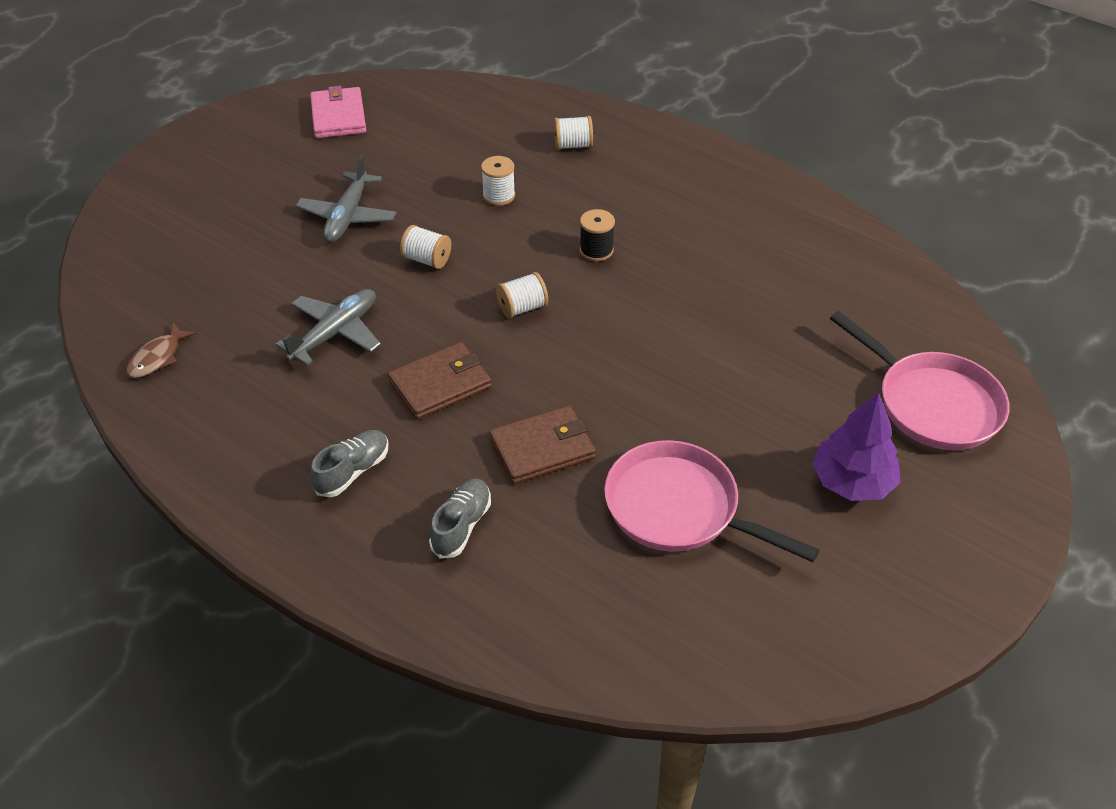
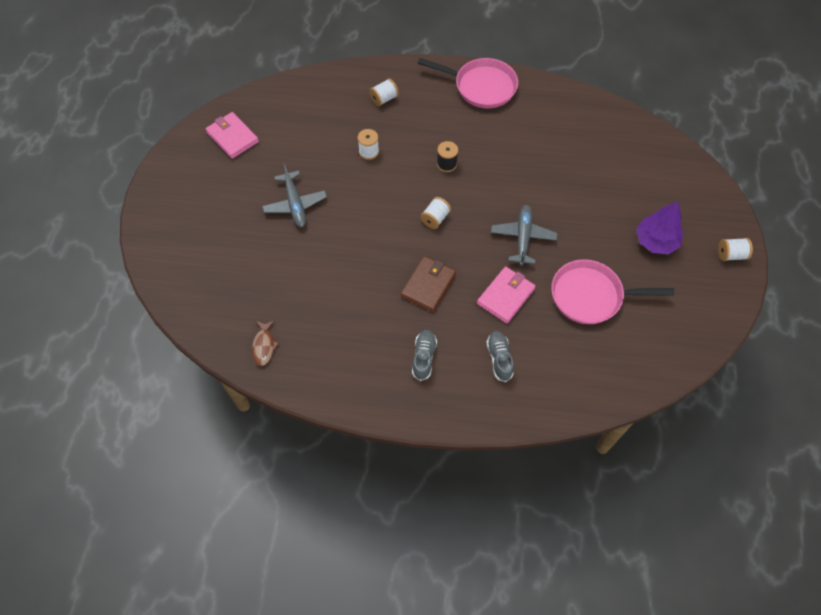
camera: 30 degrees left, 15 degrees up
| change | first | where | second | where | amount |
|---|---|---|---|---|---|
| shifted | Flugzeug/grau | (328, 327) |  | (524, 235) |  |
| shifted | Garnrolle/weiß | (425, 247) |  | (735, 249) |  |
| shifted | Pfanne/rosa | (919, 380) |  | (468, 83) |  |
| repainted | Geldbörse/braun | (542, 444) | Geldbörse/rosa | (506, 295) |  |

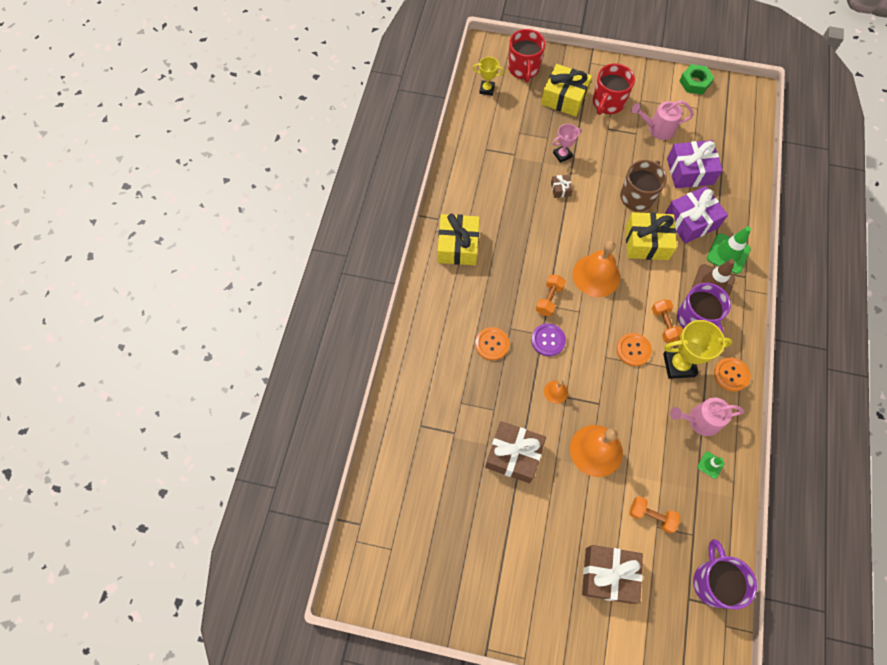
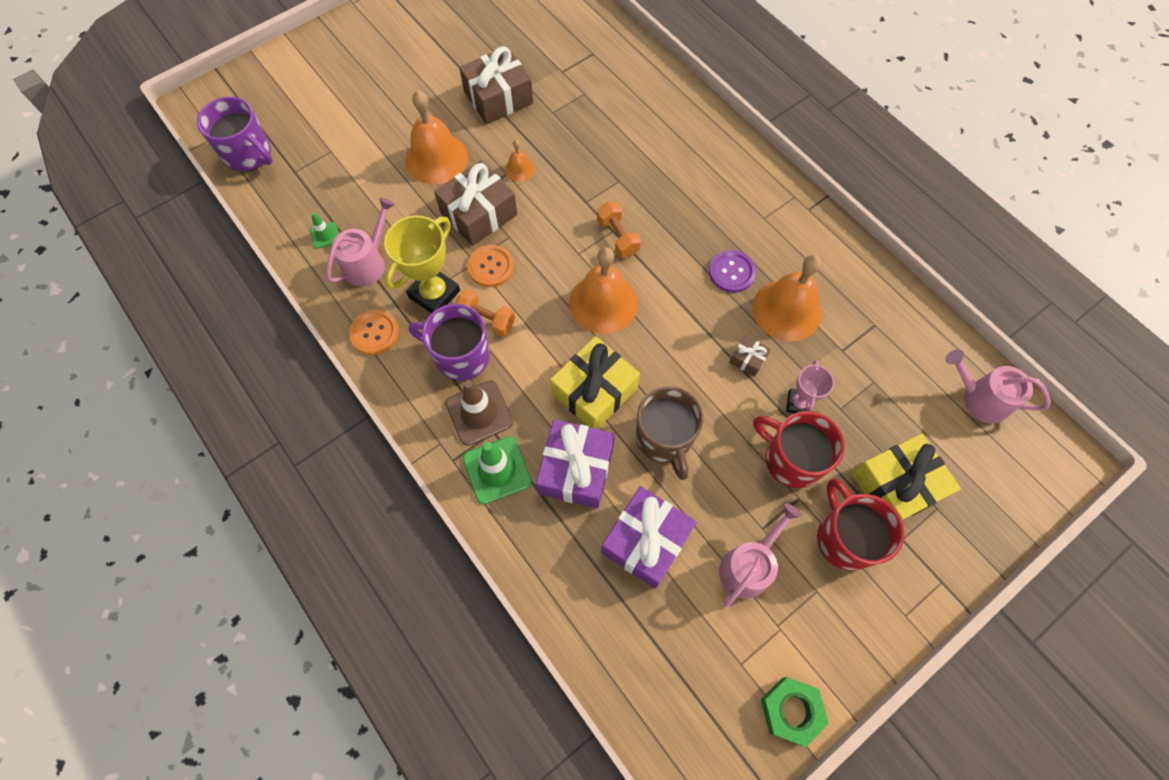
camera: 130 degrees right, 0 degrees up
| change | first | where | second | where | amount |
|---|---|---|---|---|---|
| gone | Geschenk/gelb | (459, 239) |  |  |  |
| gone | Knopf/orange | (492, 343) |  |  |  |
| gone | Hantel/orange | (654, 515) |  |  |  |
| new |  |  | Glocke/orange | (787, 298) |  |
| shifted | Tasse/rot | (527, 55) |  | (799, 449) |  |
| shifted | Knopf/lila | (548, 339) |  | (732, 271) |  |
| shifted | Geschenk/braun | (612, 574) |  | (475, 203) |  |
| swapped | Pokal/gelb | (488, 76) | Gießkanne/rosa | (998, 387) |  |

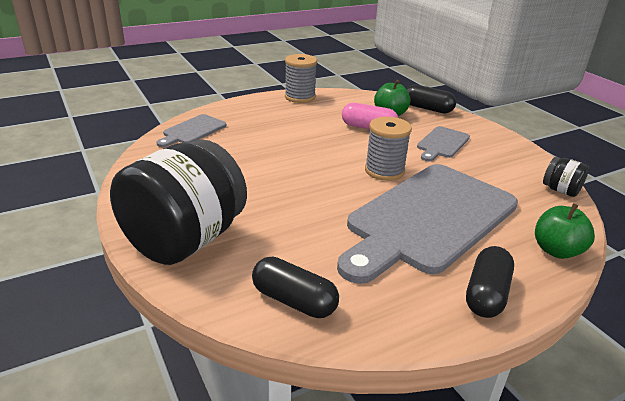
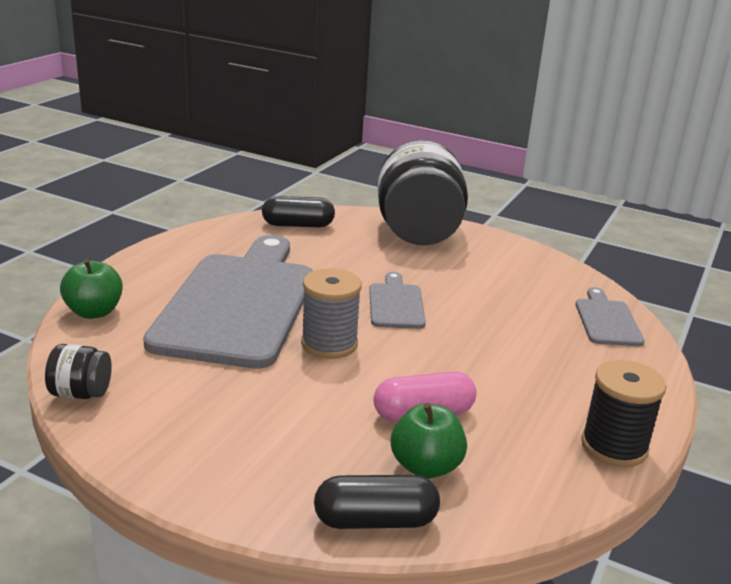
camera: 145 degrees right, 5 degrees down
| change | first | where | second | where | amount |
|---|---|---|---|---|---|
| gone | Kapsel/schwarz | (490, 282) |  |  |  |
| shifted | Schneidebrett/grau | (443, 143) |  | (397, 300) |  |
| repainted | Garnrolle/grau | (301, 78) | Garnrolle/schwarz | (623, 413) |  |

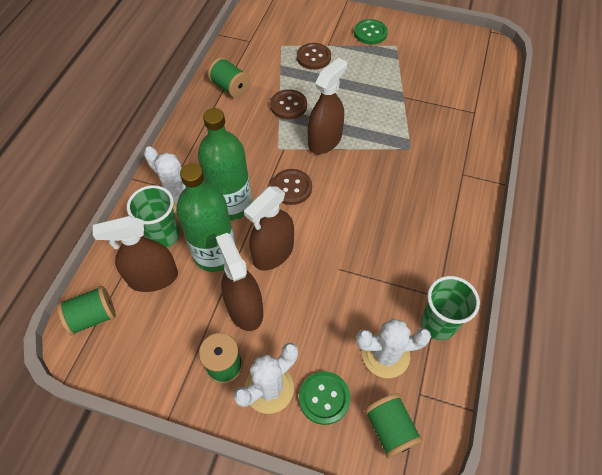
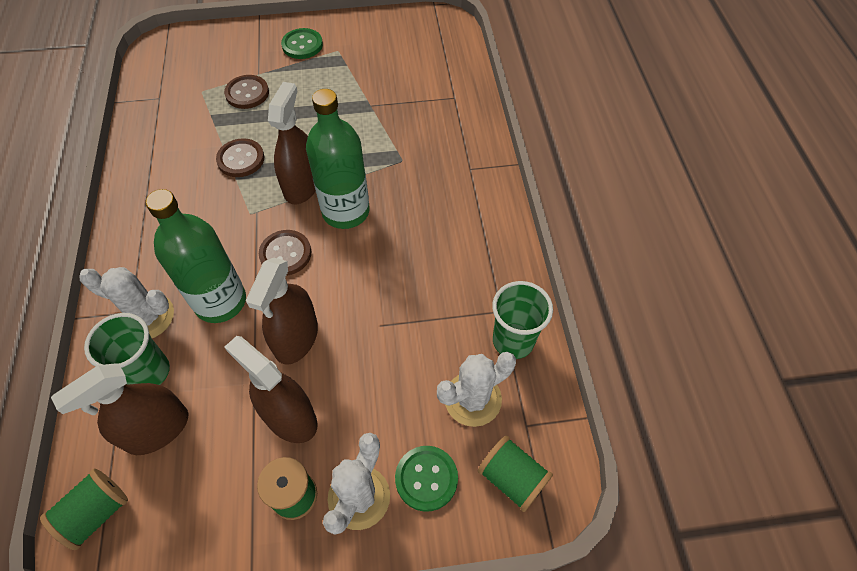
camera: 25 degrees left, 0 degrees up
| change | first | where | second | where | amount |
|---|---|---|---|---|---|
| gone | Garnrolle/grün | (229, 77) |  |  |  |
| shifted | Flasche/grün | (206, 217) |  | (338, 159) |  |

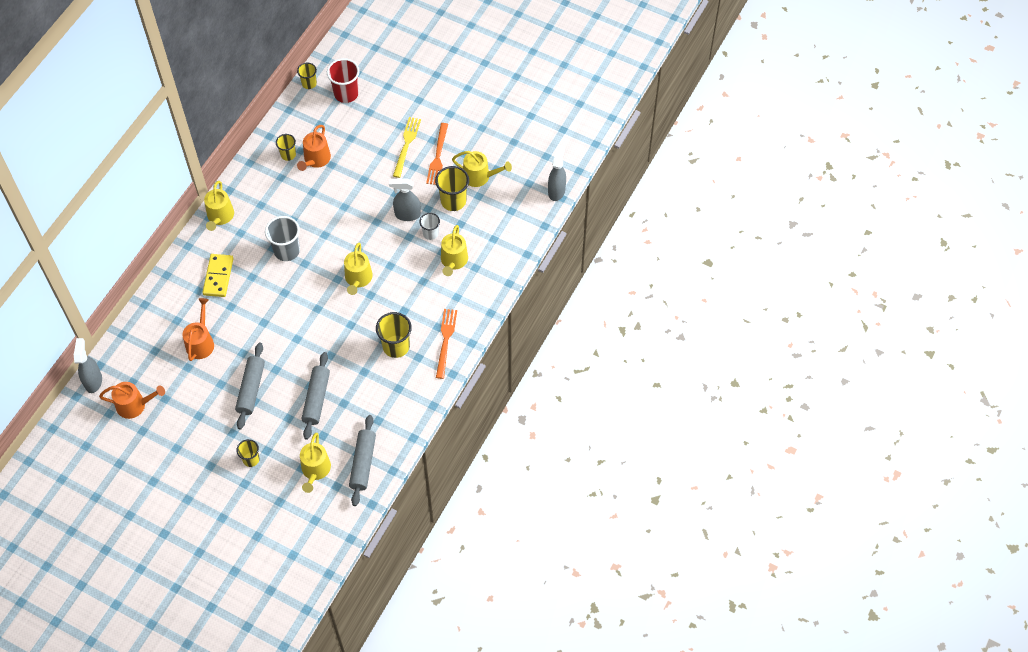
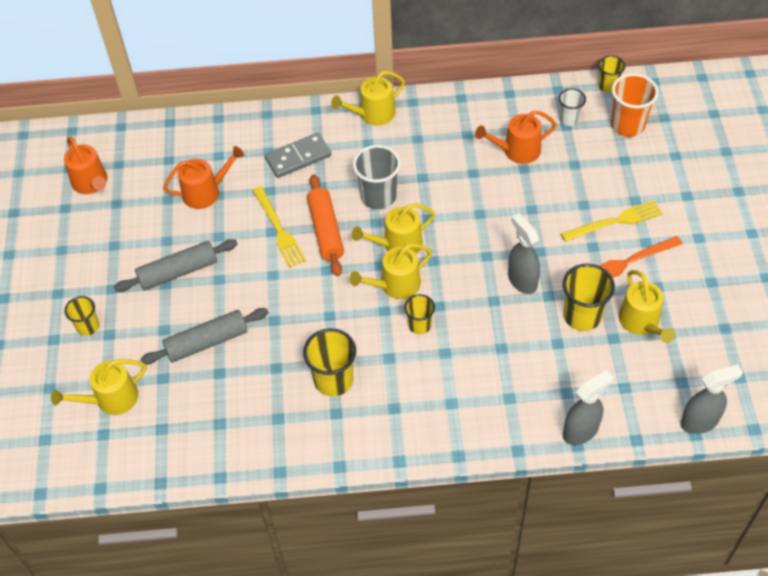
camera: 60 degrees right, 5 degrees down
| change | first | where | second | where | amount |
|---|---|---|---|---|---|
| gone | Nudelholz/grau | (362, 460) |  |  |  |
| gone | Gabel/orange | (446, 344) |  |  |  |
| new |  |  | Gabel/gelb | (279, 227) |  |
| new |  |  | Nudelholz/orange | (325, 225) |  |
| shifted | Sprühflasche/grau | (88, 365) |  | (588, 407) |  |
| shifted | Becher/gelb | (286, 147) |  | (419, 314) |  |
| shifted | Becher/weiß | (429, 226) |  | (572, 107) |  |
| shifted | Gießkanne/gelb | (454, 250) |  | (393, 228) |  |
| repainted | Dominostein/gelb | (218, 275) | Dominostein/grau | (298, 155) |  |
| repainted | Becher/rot | (343, 80) | Becher/orange | (635, 105) |  |

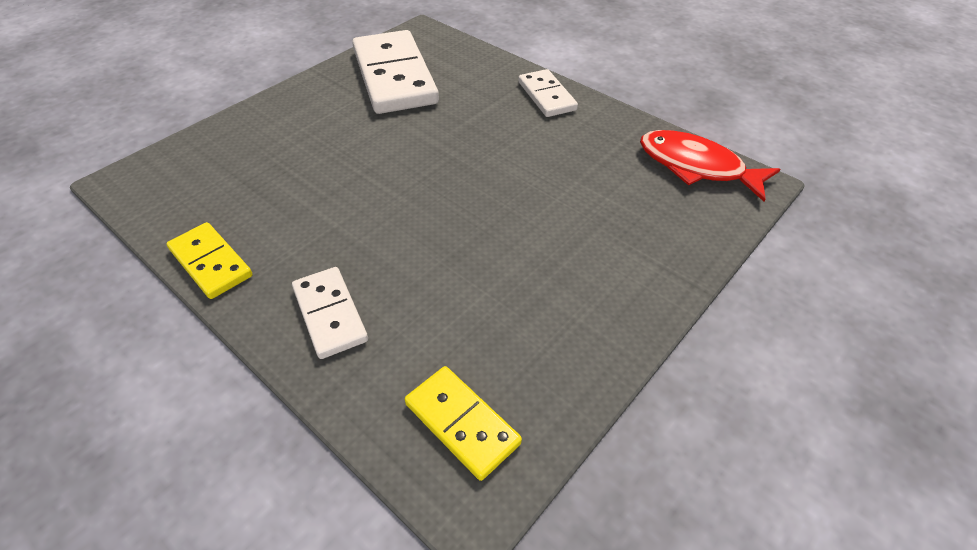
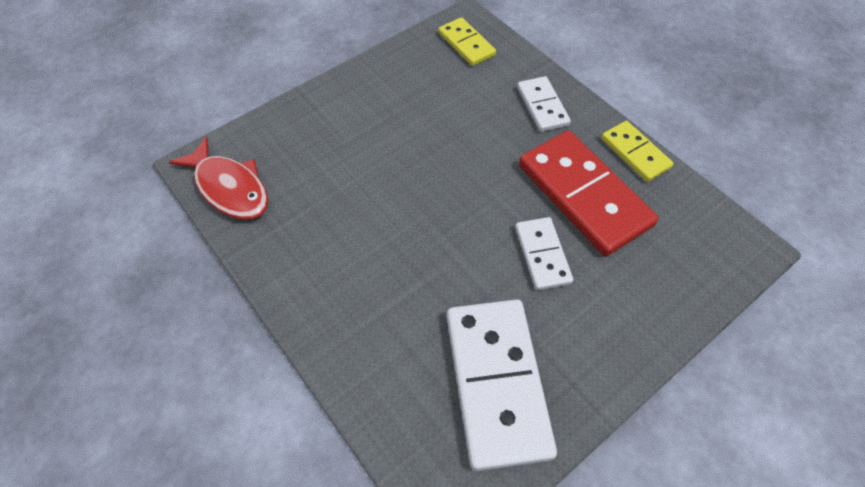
camera: 170 degrees left, 10 degrees up
| change | first | where | second | where | amount |
|---|---|---|---|---|---|
| new |  |  | Dominostein/rot | (589, 193) |  |
| shifted | Dominostein/weiß | (548, 93) |  | (544, 254) |  |

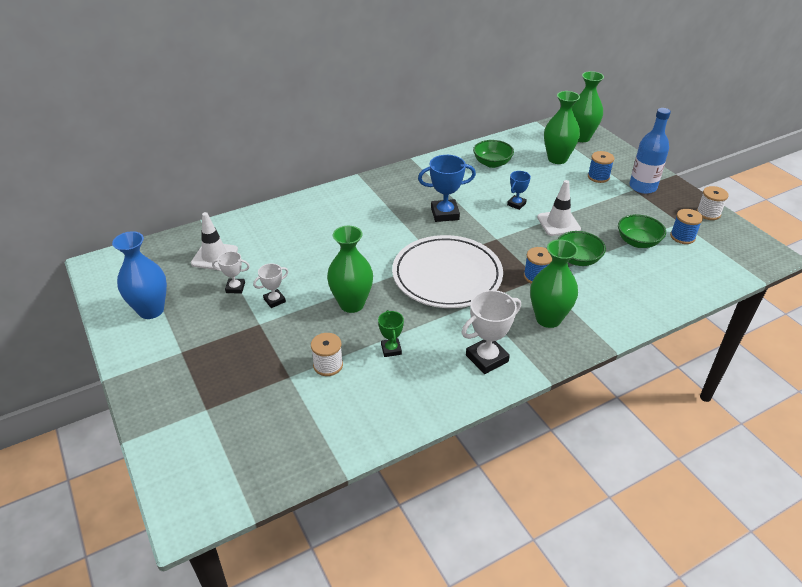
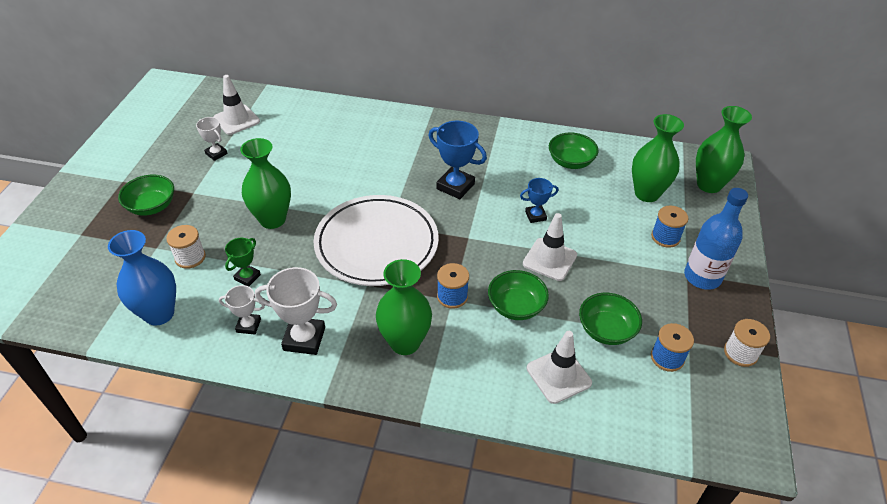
camera: 40 degrees right, 5 degrees up
| change | first | where | second | where | amount |
|---|---|---|---|---|---|
| new |  |  | Schüssel/grün | (146, 195) |  |
| new |  |  | Leitkegel/weiß | (559, 367) |  |
| shifted | Vase/blau | (139, 275) |  | (142, 278) |  |
| shifted | Pokal/weiß | (271, 285) |  | (242, 310) |  |

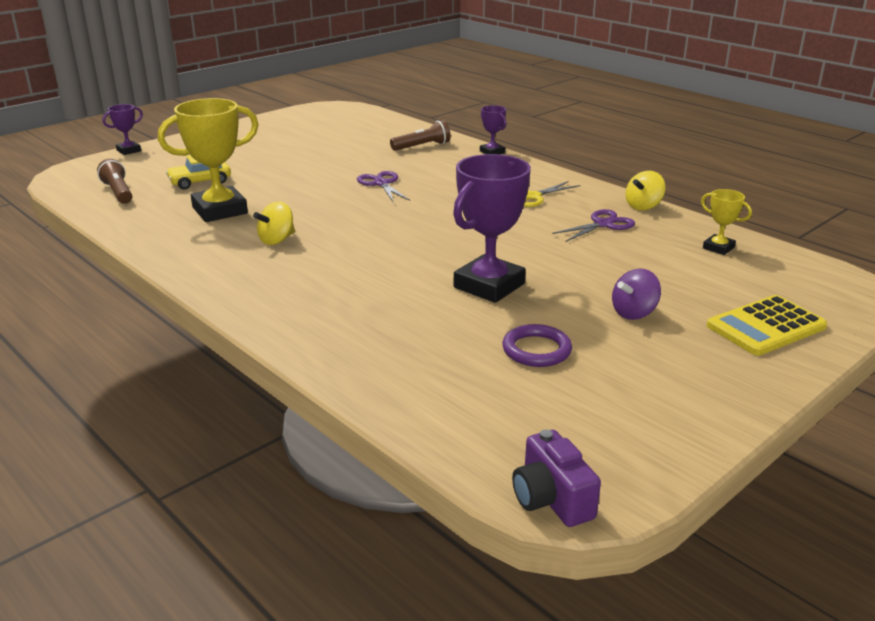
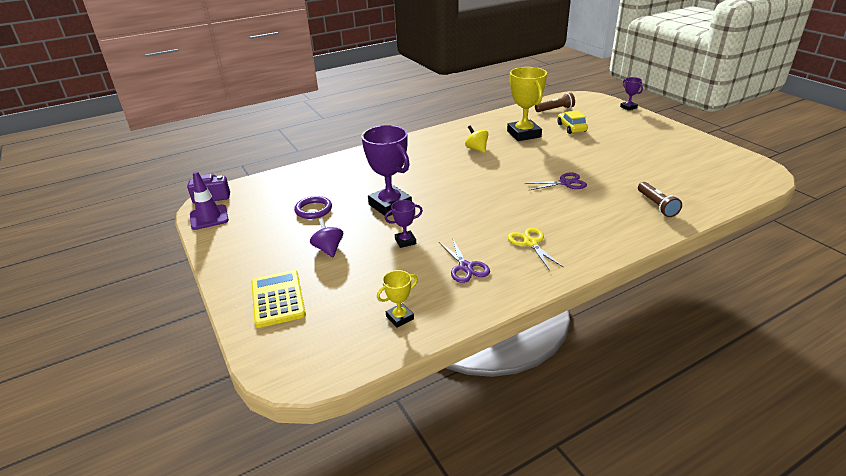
camera: 105 degrees right, 5 degrees up
| change | first | where | second | where | amount |
|---|---|---|---|---|---|
| gone | Kreisel/gelb | (645, 190) |  |  |  |
| new |  |  | Leitkegel/lila | (209, 200) |  |
| shifted | Pokal/lila | (493, 129) |  | (404, 224) |  |

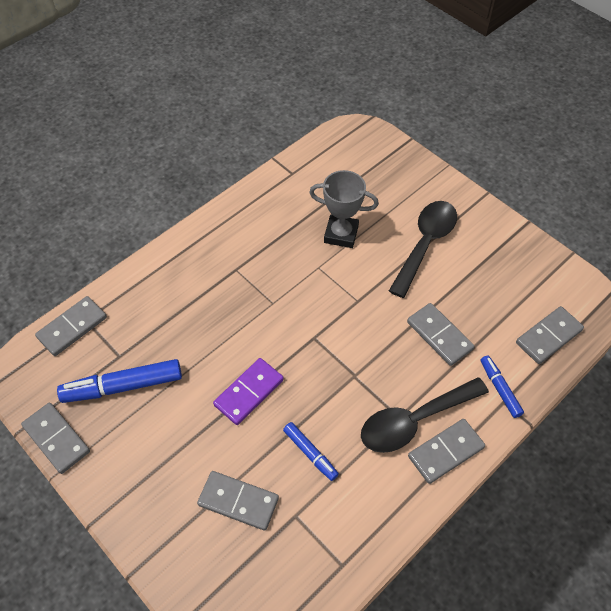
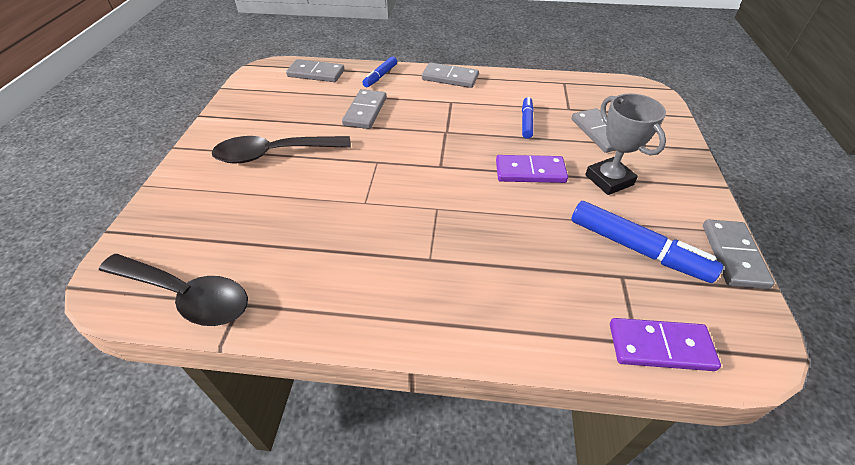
camera: 130 degrees left, 10 degrees down
| change | first | where | second | where | amount |
|---|---|---|---|---|---|
| shifted | Pokal/grau | (344, 209) |  | (625, 144) |  |
| shifted | Löffel/schwarz | (425, 415) |  | (173, 290) |  |
| repainted | Dominostein/grau | (71, 326) | Dominostein/lila | (665, 344) |  |

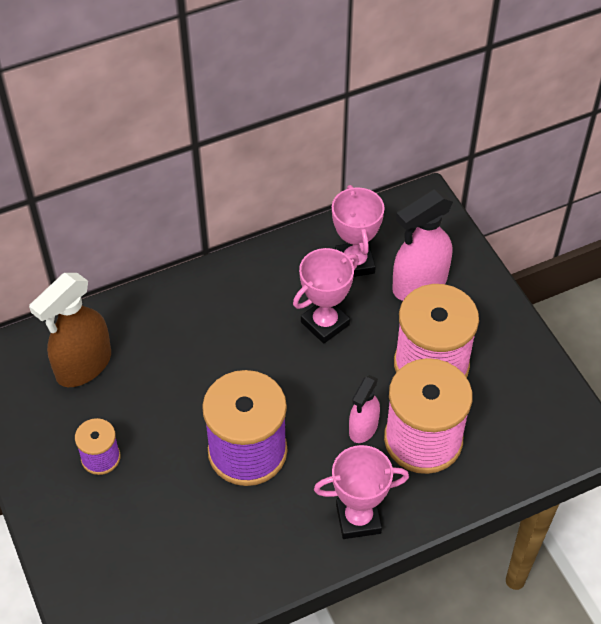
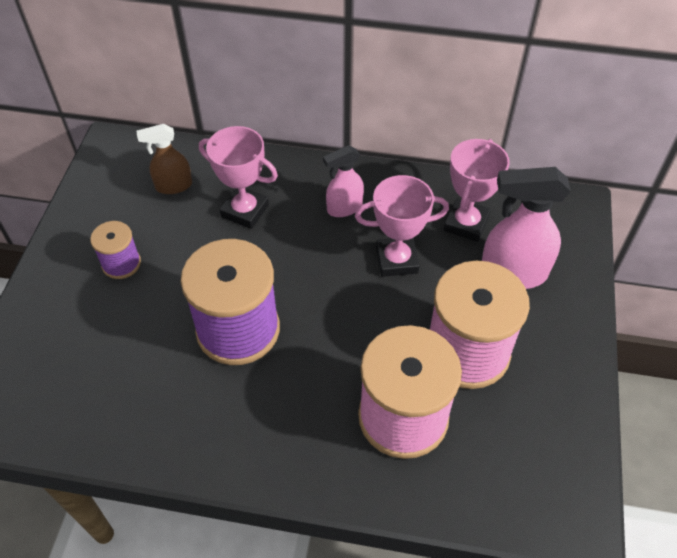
camera: 35 degrees right, 0 degrees up
| change | first | where | second | where | amount |
|---|---|---|---|---|---|
| shifted | Pokal/rosa | (361, 492) |  | (238, 177) |  |
| shifted | Sprühflasche/rosa | (364, 409) |  | (343, 181) |  |
| scaled | Sprühflasche/braun | (70, 330) |  | (164, 159) | x0.59 |

